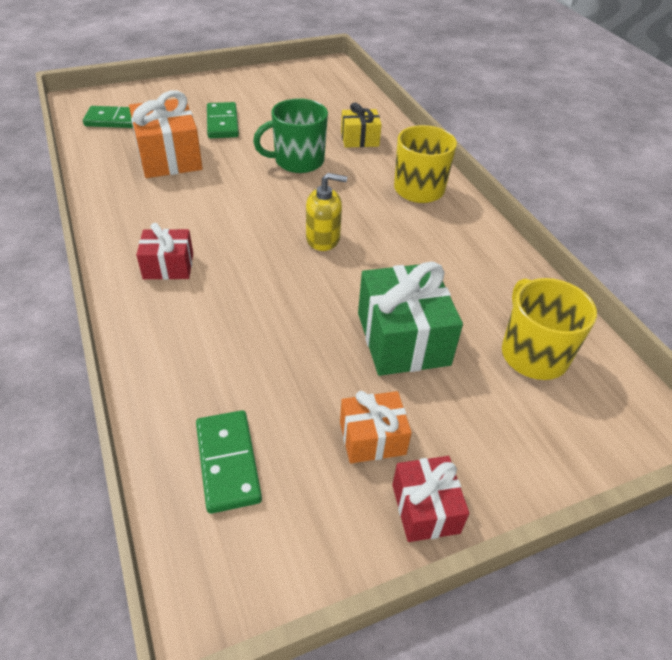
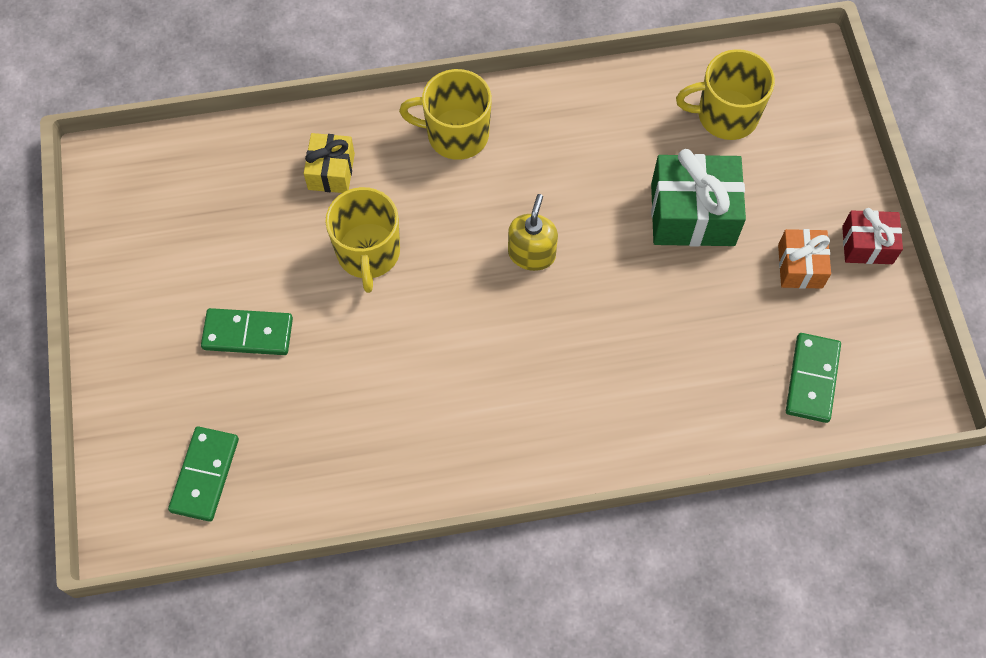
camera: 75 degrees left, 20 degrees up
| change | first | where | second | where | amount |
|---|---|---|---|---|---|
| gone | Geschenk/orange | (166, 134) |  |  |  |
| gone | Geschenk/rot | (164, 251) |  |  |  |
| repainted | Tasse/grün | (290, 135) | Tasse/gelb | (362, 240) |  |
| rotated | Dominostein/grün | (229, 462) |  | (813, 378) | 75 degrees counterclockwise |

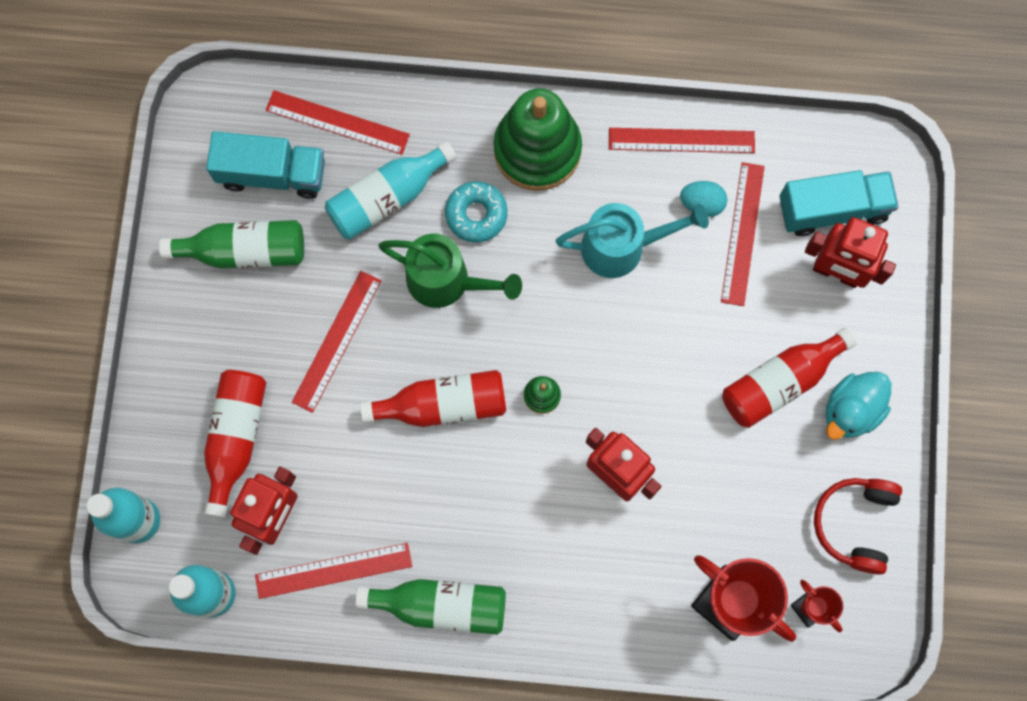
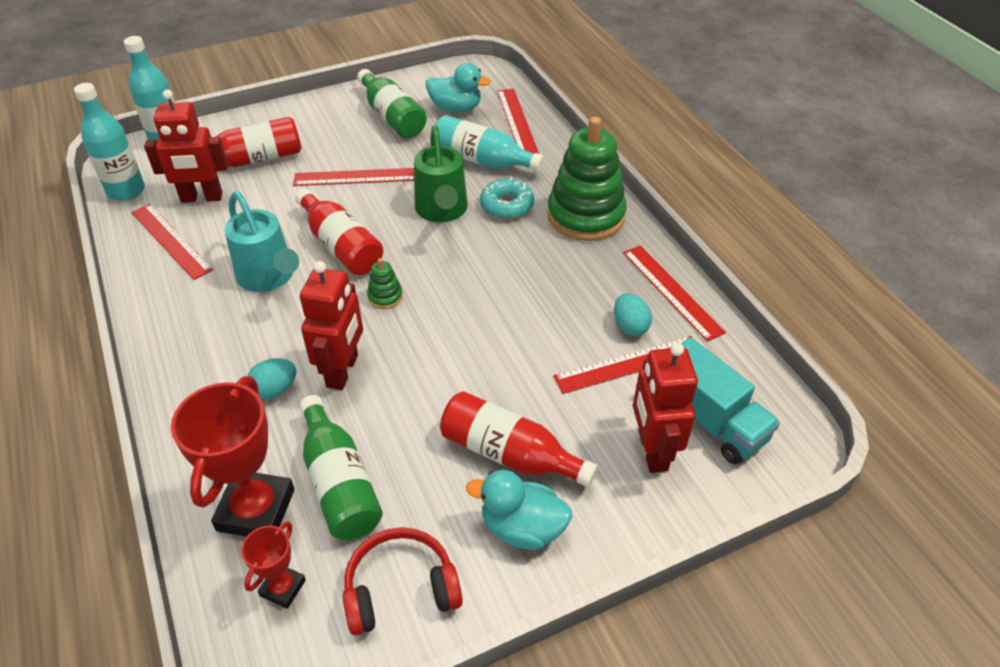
camera: 60 degrees right, 30 degrees down
| change | first | where | second | where | amount |
|---|---|---|---|---|---|
| new |  |  | Ei/türkis | (271, 378) |  |
| shifted | Flasche/grün | (430, 607) |  | (341, 467) |  |
| shifted | Gießkanne/türkis | (632, 240) |  | (262, 242) |  |
| swapped | Lastwagen/türkis | (265, 165) | Ente/türkis | (458, 88) |  |

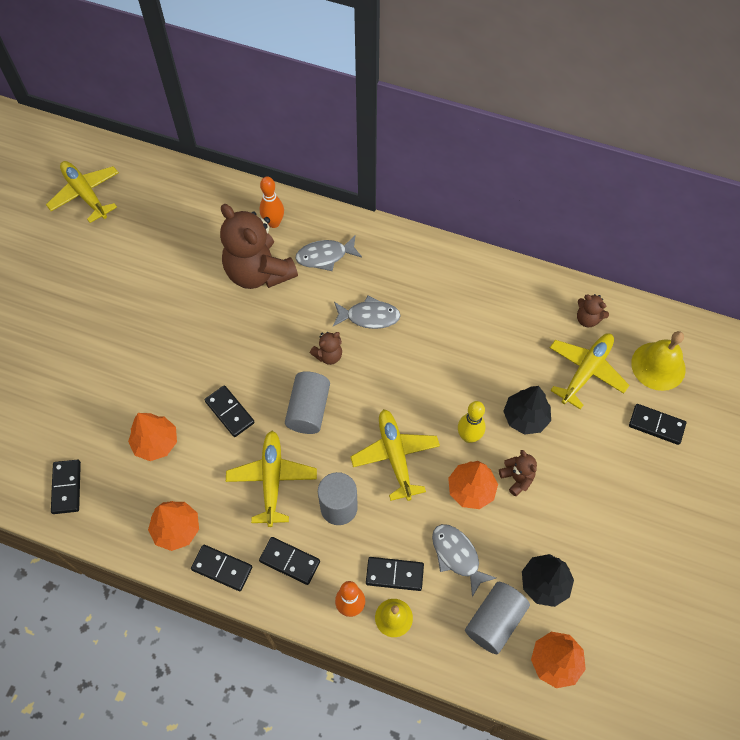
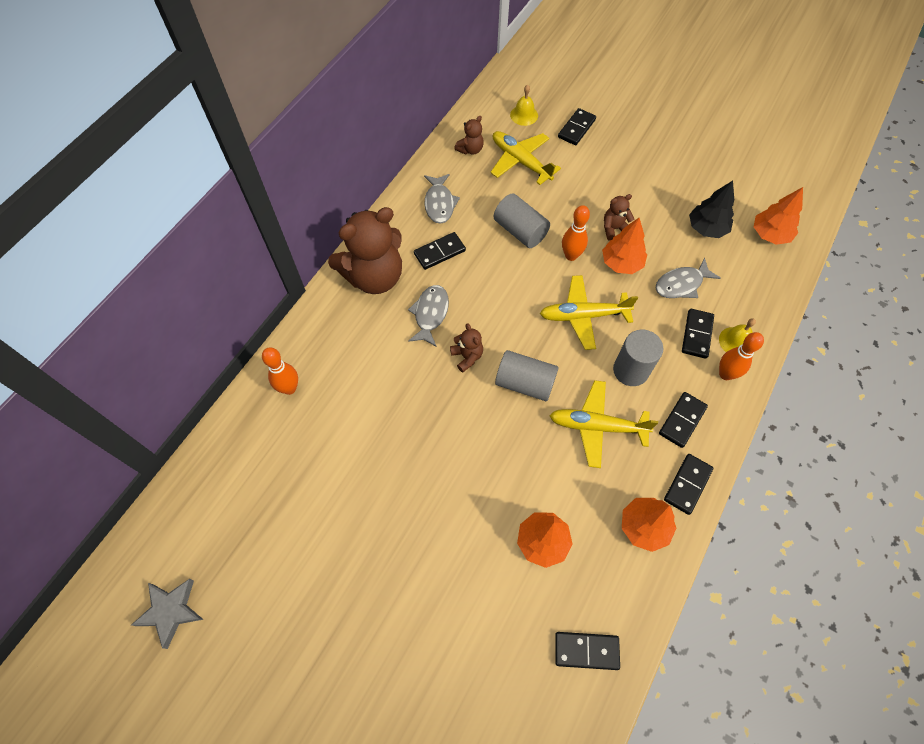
camera: 80 degrees left, 0 degrees up
| change | first | where | second | where | amount |
|---|---|---|---|---|---|
| gone | Baum/schwarz | (527, 410) |  |  |  |
| shifted | Dominostein/schwarz | (230, 411) |  | (440, 251) |  |
| shifted | Teddybär/braun | (259, 246) |  | (365, 250) |  |
| shifted | Fisch/grau | (329, 253) |  | (442, 199) |  |
| shifted | Vollzylinder/grau | (497, 618) |  | (522, 220) |  |
| swapped | Flugzeug/gelb | (82, 192) | Stern/grau | (167, 614) |  |
| repainted | Bowlingkegel/gelb | (471, 422) | Bowlingkegel/orange | (576, 233) |  |
| scaled | Glocke/gelb | (658, 361) |  | (524, 105) | x0.62 |

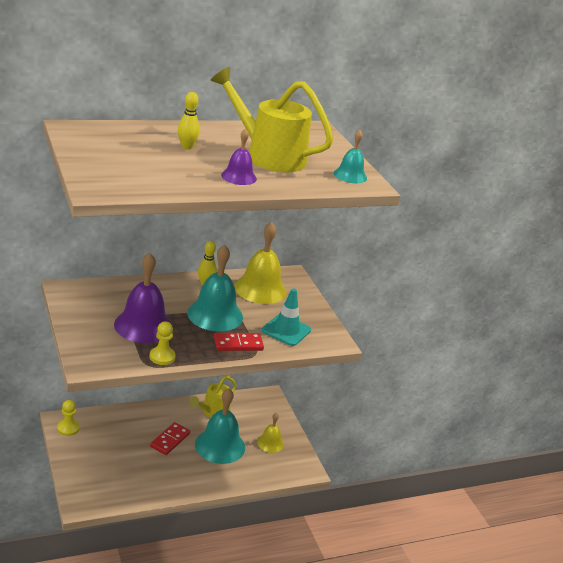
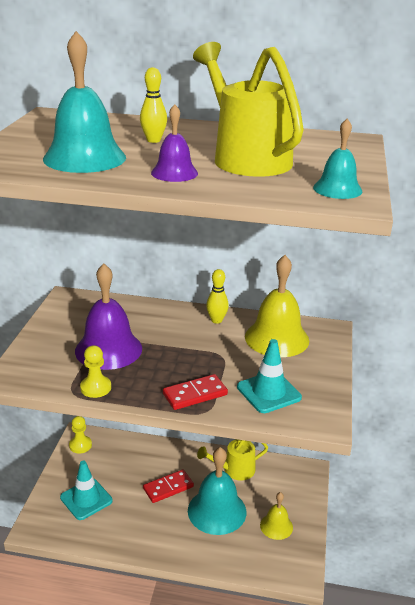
camera: 35 degrees right, 0 degrees up
| change | first | where | second | where | amount |
|---|---|---|---|---|---|
| new |  |  | Leitkegel/türkis | (86, 490) |  |
| shifted | Glocke/türkis | (215, 287) |  | (84, 102) |  |
| rotated | Dominostein/rot | (239, 342) |  | (195, 392) | 45 degrees counterclockwise |

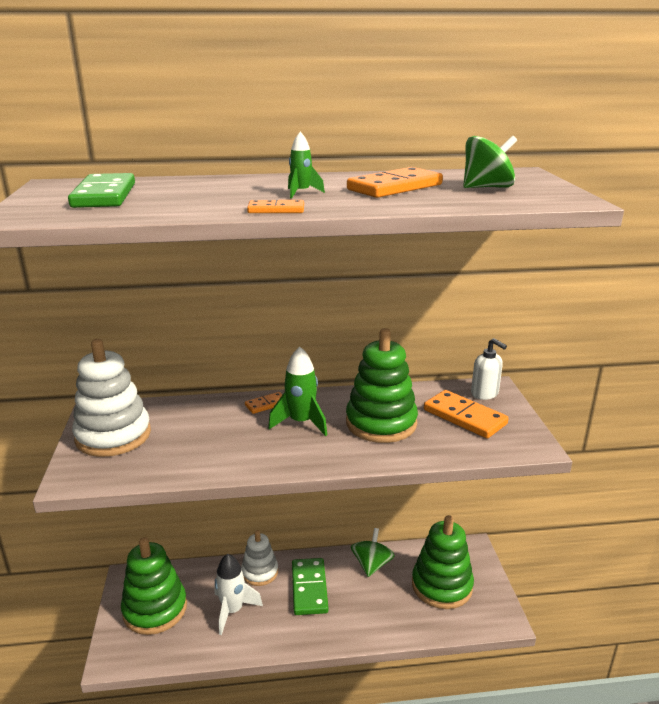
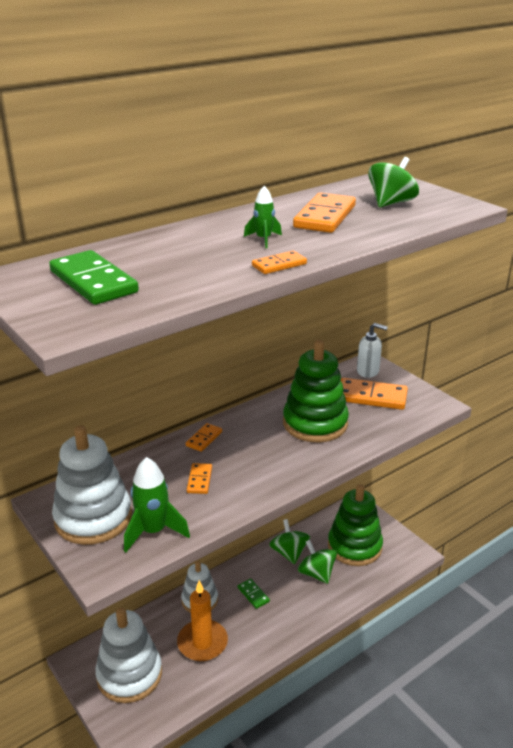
camera: 30 degrees left, 5 degrees up
| change | first | where | second | where | amount |
|---|---|---|---|---|---|
| new |  |  | Dominostein/orange | (199, 478) |  |
| new |  |  | Kreisel/grün | (317, 562) |  |
| shifted | Rakete/grün | (297, 391) |  | (157, 504) |  |
| swapped | Rakete/weiß | (239, 594) | Kerze/orange | (202, 620) |  |
| repainted | Stapelspielzeug/grün | (154, 586) | Stapelspielzeug/weiß | (128, 655) |  |
| scaled | Dominostein/grün | (310, 586) |  | (254, 594) | x0.53 |

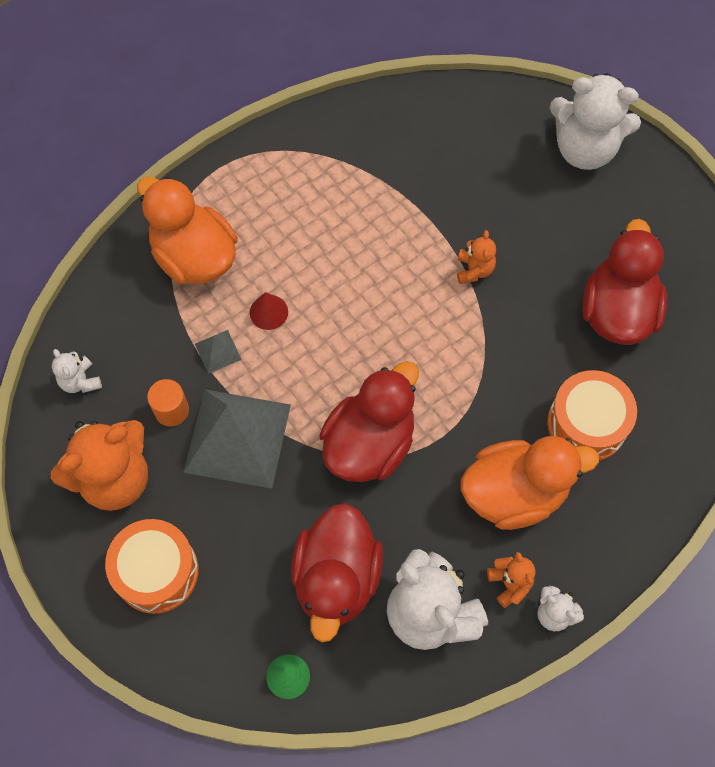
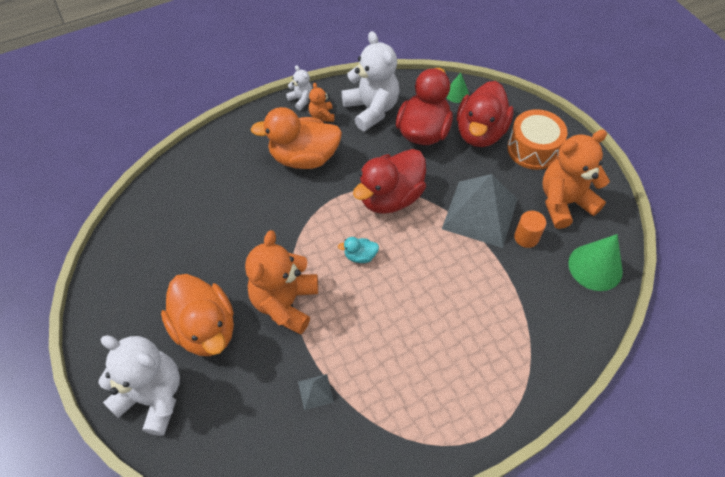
camera: 170 degrees left, 10 degrees down
| change | first | where | second | where | amount |
|---|---|---|---|---|---|
| gone | Kegel/rot | (269, 311) |  |  |  |
| gone | Trommel/orange | (592, 415) |  |  |  |
| new |  |  | Ente/türkis | (358, 250) |  |
| shifted | Ente/orange | (187, 230) |  | (197, 315) |  |
| shifted | Pyramide/grau | (218, 352) |  | (316, 392) |  |
| shifted | Ente/rot | (624, 282) |  | (485, 114) |  |
| swapped | Teddybär/weiß | (77, 371) | Kegel/grün | (595, 262) |  |
| scaled | Teddybär/orange | (476, 257) |  | (281, 282) | x2.14 |

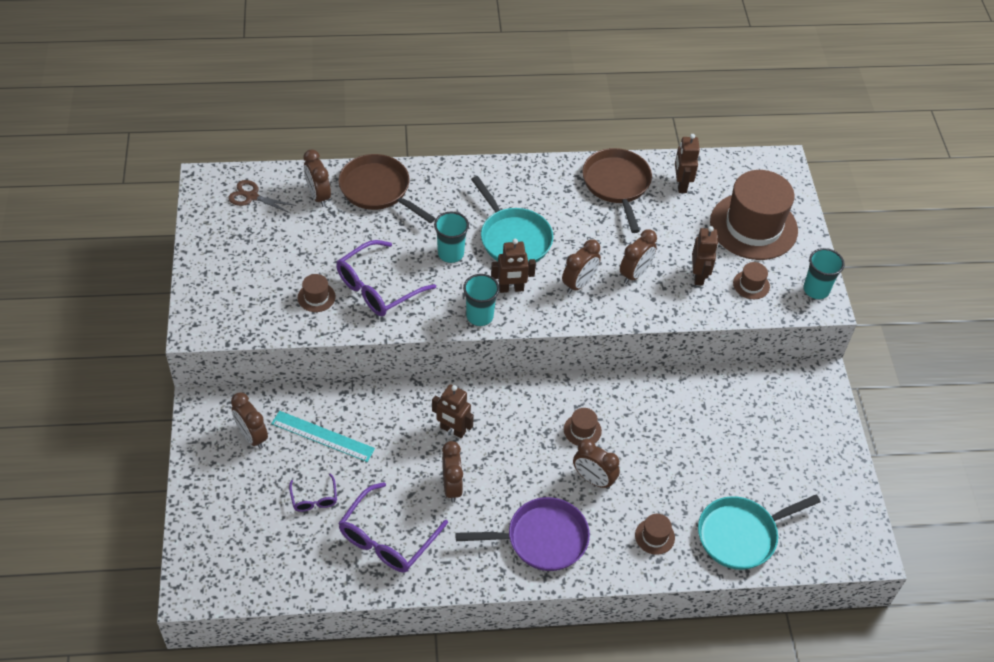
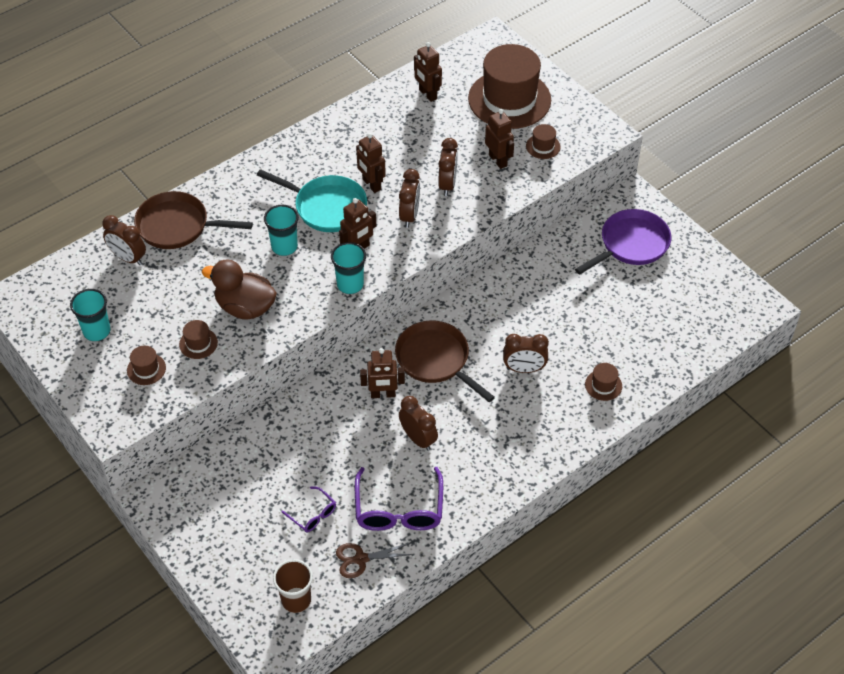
camera: 30 degrees left, 0 degrees up
| change | first | where | second | where | amount |
|---|---|---|---|---|---|
| gone | Wecker/braun | (249, 421) |  |  |  |
| gone | Lineal/türkis | (323, 436) |  |  |  |
| gone | Pfanne/türkis | (759, 532) |  |  |  |
| new |  |  | Becher/braun | (293, 586) |  |
| new |  |  | Roboter/braun | (371, 163) |  |
| shifted | Schere/braun | (262, 196) |  | (375, 560) |  |
| shifted | Pfanne/lila | (522, 534) |  | (623, 241) |  |
| shifted | Hut/braun | (583, 427) |  | (146, 365) |  |
| shifted | Pfanne/braun | (617, 190) |  | (445, 361) |  |
| shifted | Becher/türkis | (824, 273) |  | (90, 315) |  |
| swapped | Brille/lila | (386, 278) | Ente/braun | (239, 289) |  |

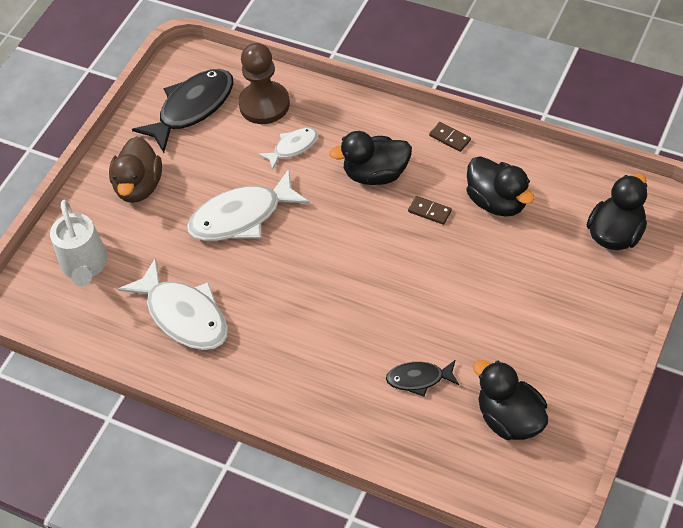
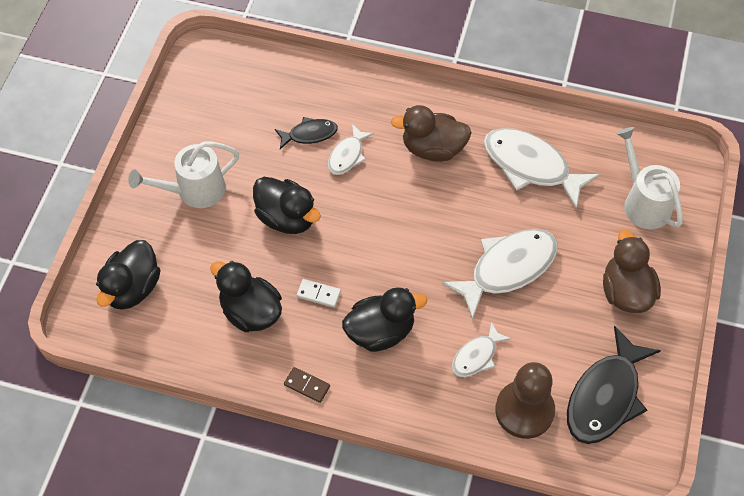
camera: 165 degrees right, 5 degrees up
| change | first | where | second | where | amount |
|---|---|---|---|---|---|
| new |  |  | Gießkanne/weiß | (183, 174) |  |
| new |  |  | Fisch/weiß | (351, 149) |  |
| new |  |  | Ente/braun | (431, 133) |  |
| shifted | Ente/schwarz | (510, 400) |  | (287, 205) |  |
| repainted | Dominostein/braun | (430, 210) | Dominostein/weiß | (319, 293) |  |

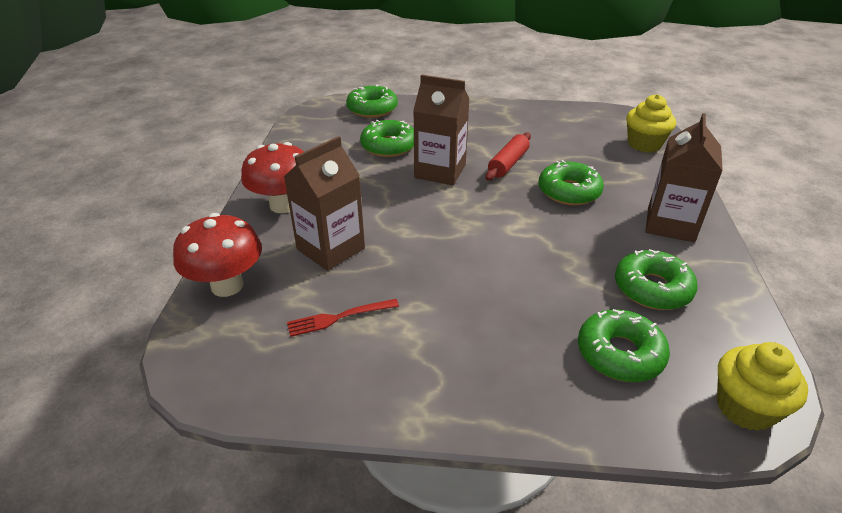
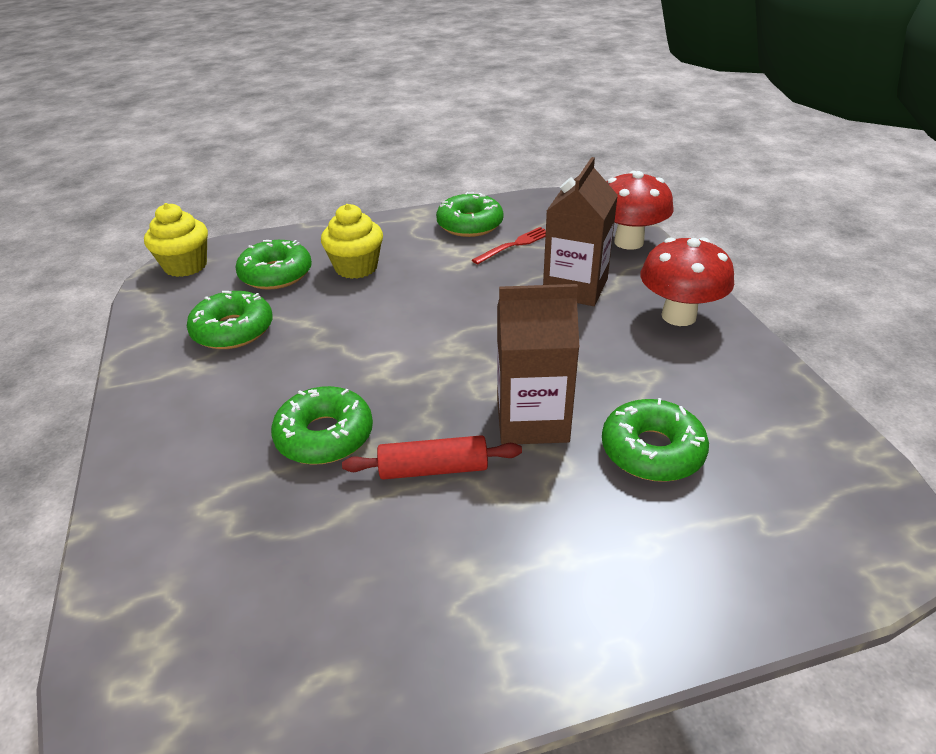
camera: 160 degrees right, 0 degrees up
| change | first | where | second | where | amount |
|---|---|---|---|---|---|
| gone | Getränkekarton/braun | (684, 177) |  |  |  |
| shifted | Donut/grün | (372, 101) |  | (469, 214) |  |
| shifted | Muffin/gelb | (651, 123) |  | (352, 241) |  |
| rotated | Nudelholz/rot | (508, 157) |  | (432, 457) | 75 degrees clockwise |

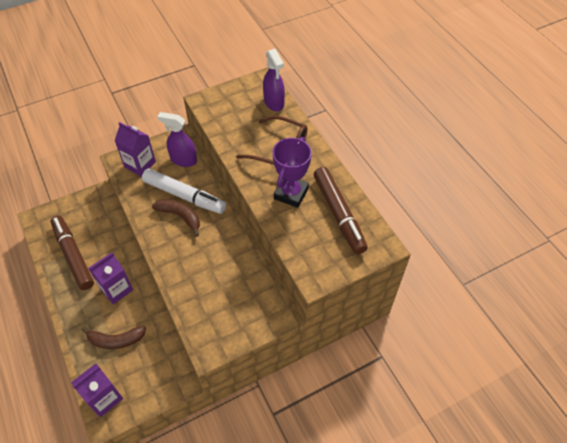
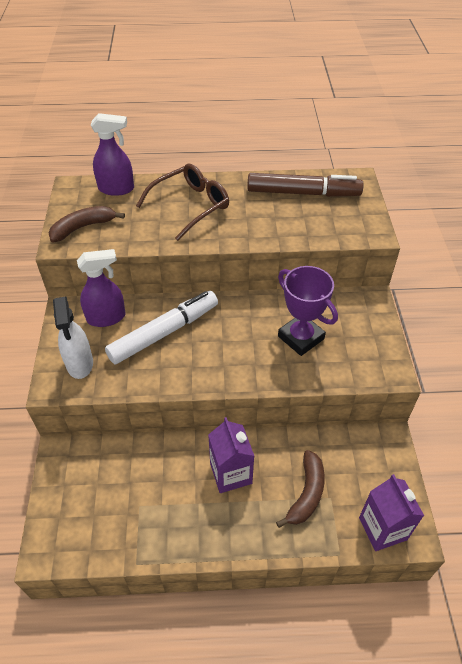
camera: 65 degrees left, 5 degrees down
| change | first | where | second | where | amount |
|---|---|---|---|---|---|
| gone | Filzstift/braun | (72, 253) |  |  |  |
| shifted | Banane/braun | (176, 218) |  | (87, 224) |  |
| shifted | Pokal/lila | (292, 172) |  | (308, 311) |  |
| swapped | Getränkekarton/lila | (135, 149) | Sprühflasche/weiß | (73, 337) |  |
| rotated | Sprühflasche/lila | (177, 139) |  | (101, 288) | 150 degrees counterclockwise |

